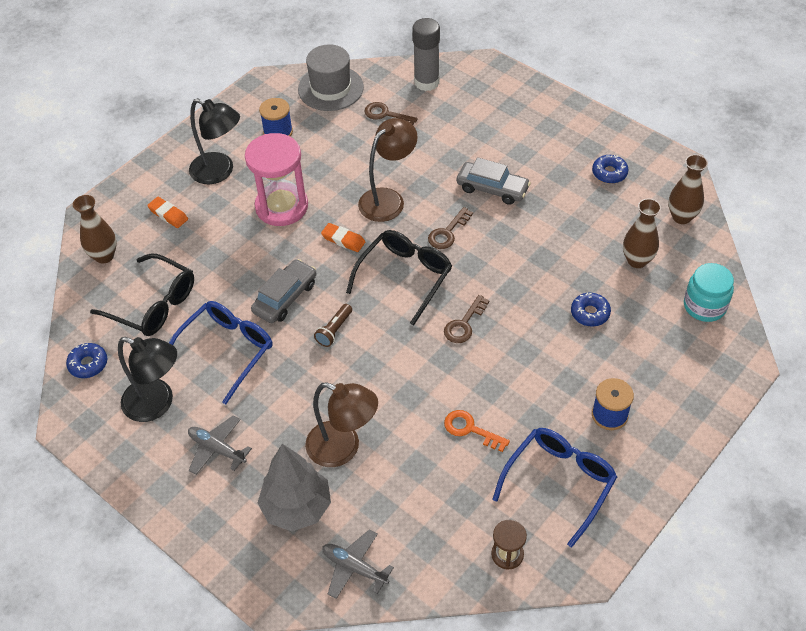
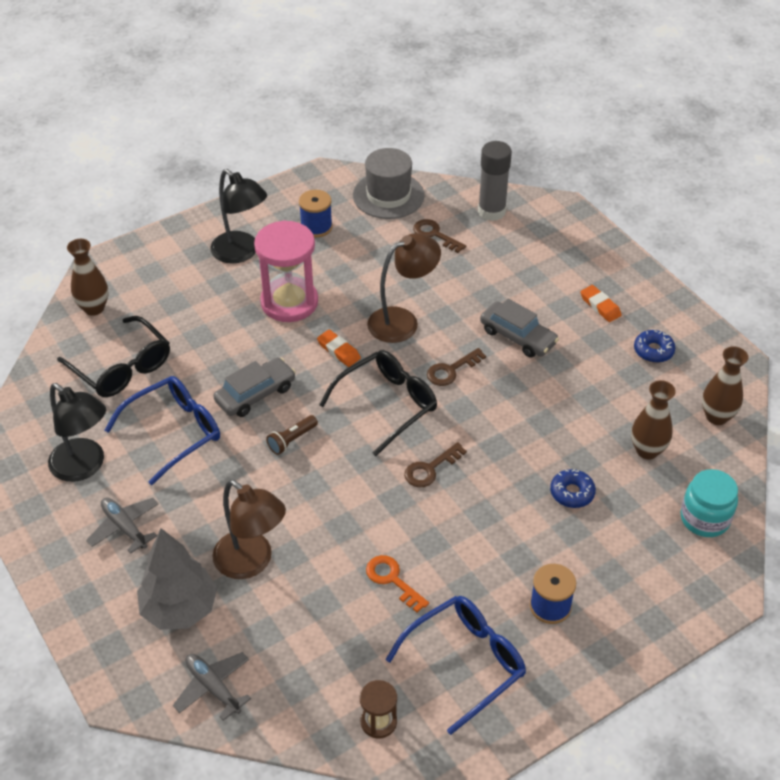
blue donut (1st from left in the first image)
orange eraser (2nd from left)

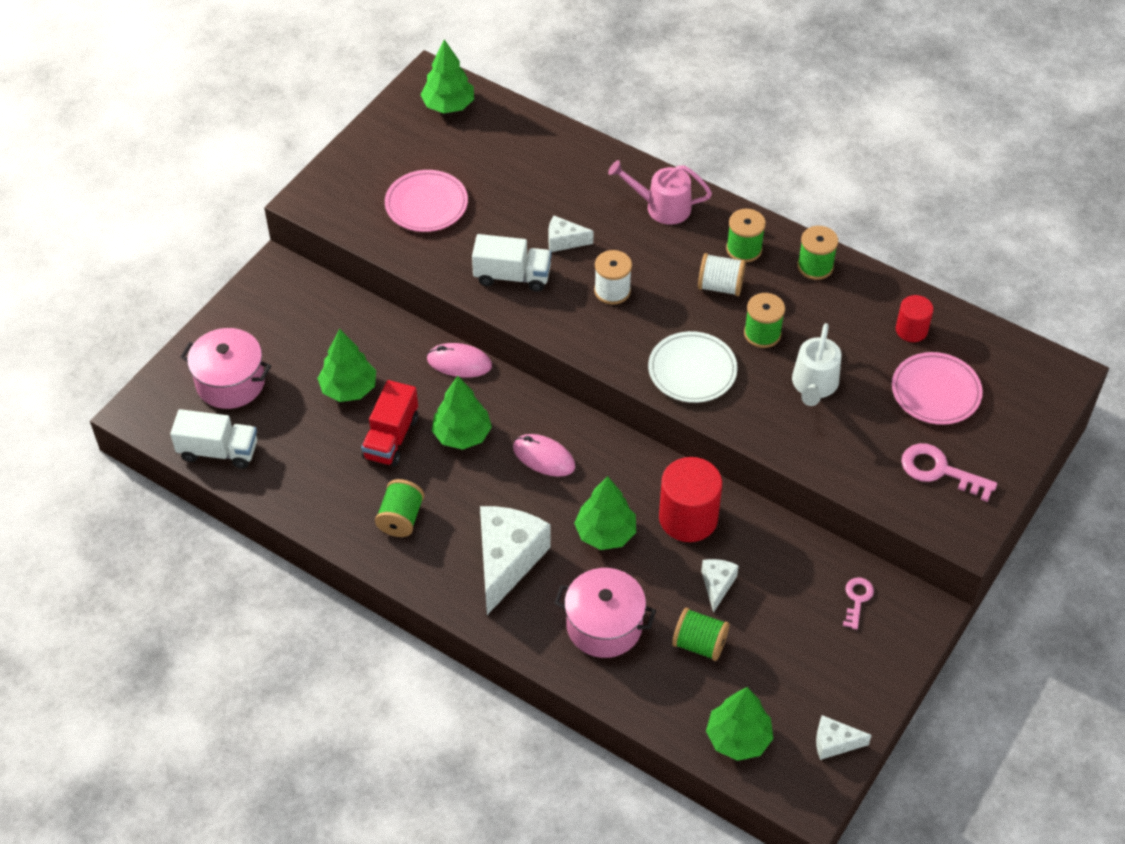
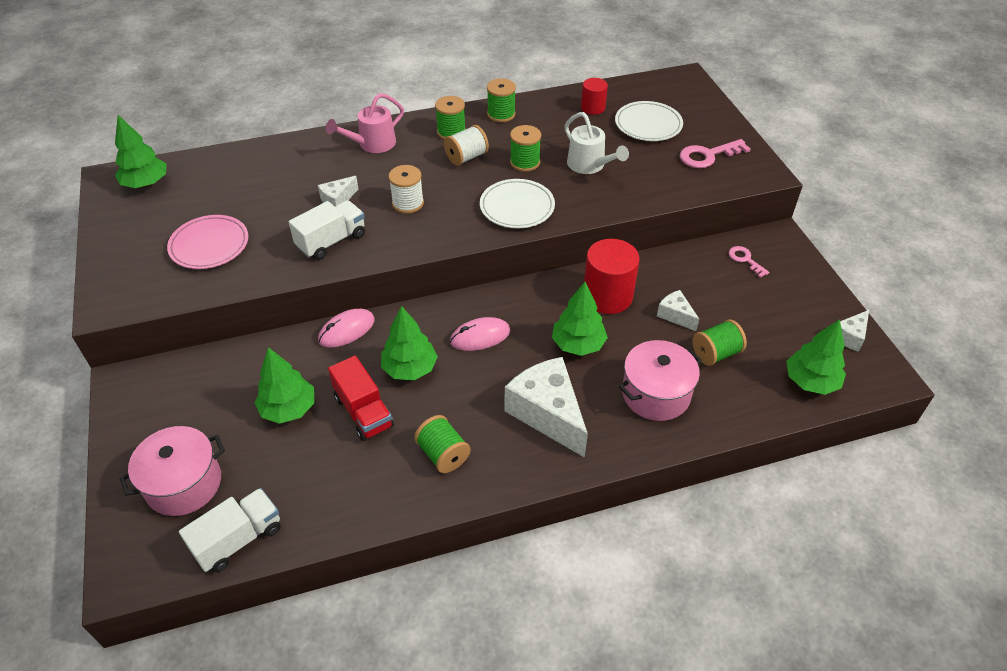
white plate (2nd from left)

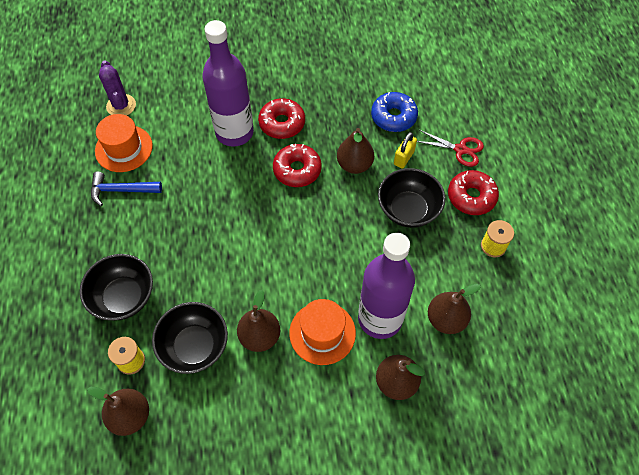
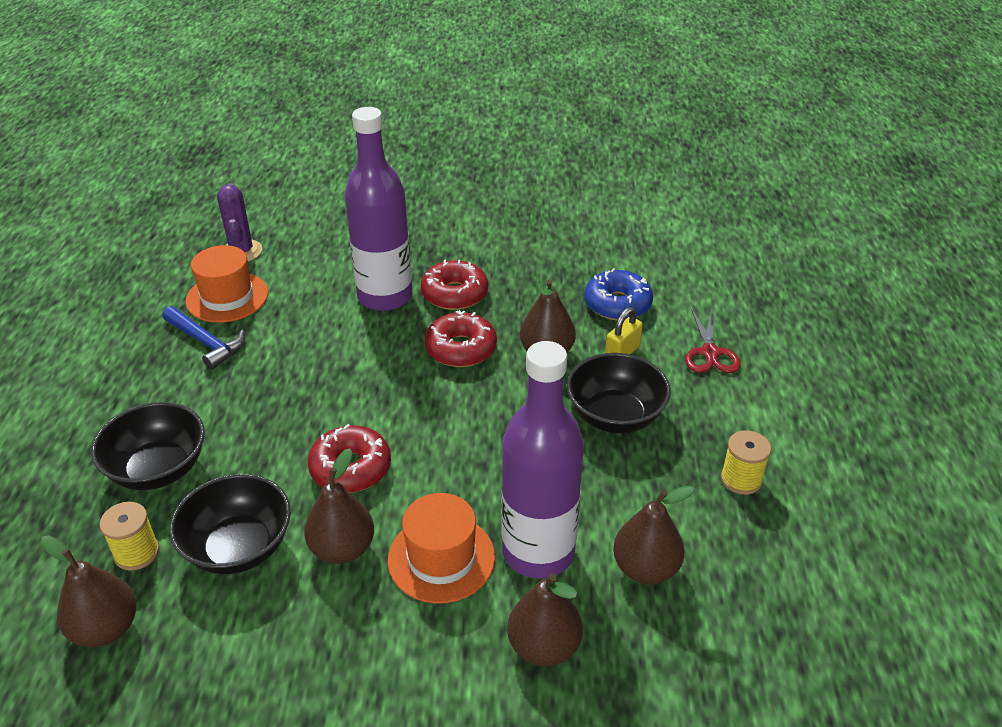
blue hammer
red scissors
red donut (1st from left)

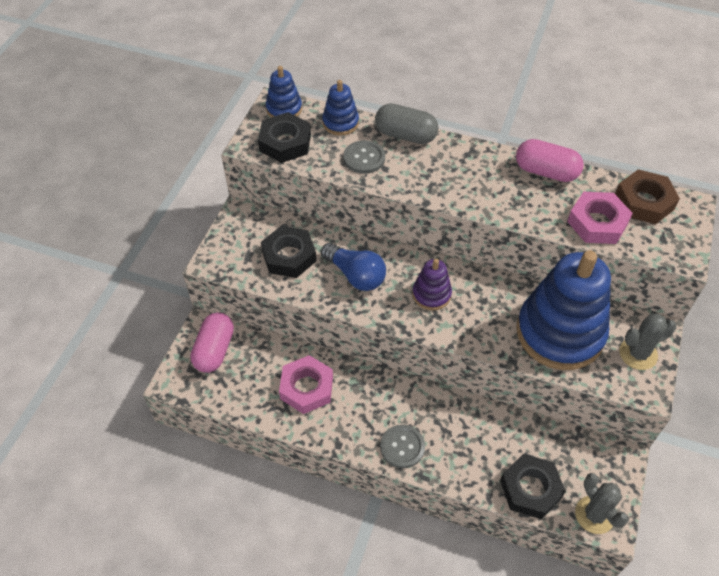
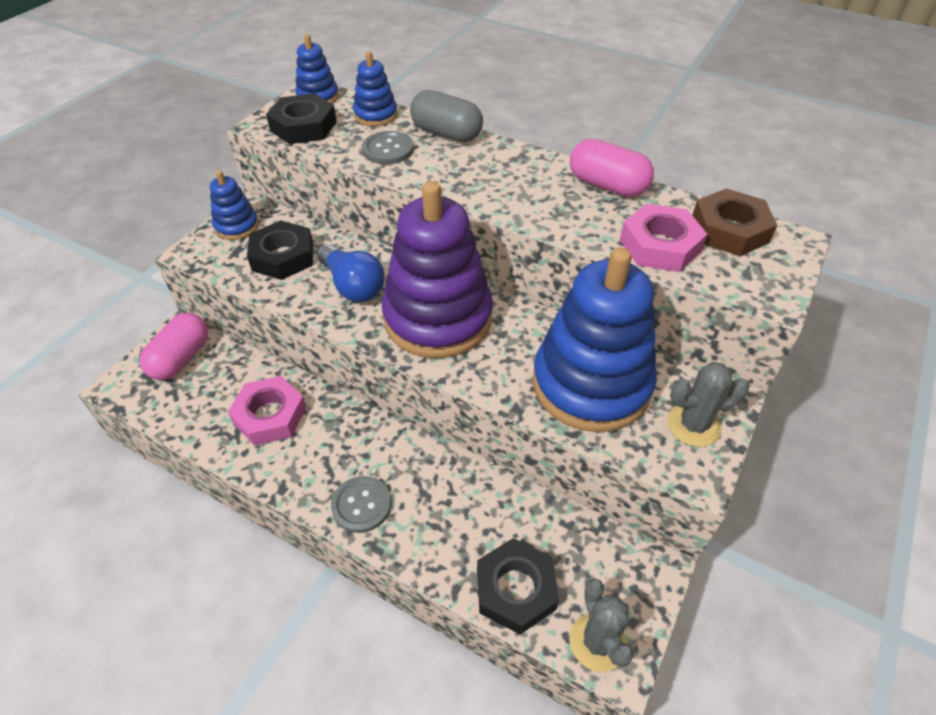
purple stacking toy
blue stacking toy (1st from left)

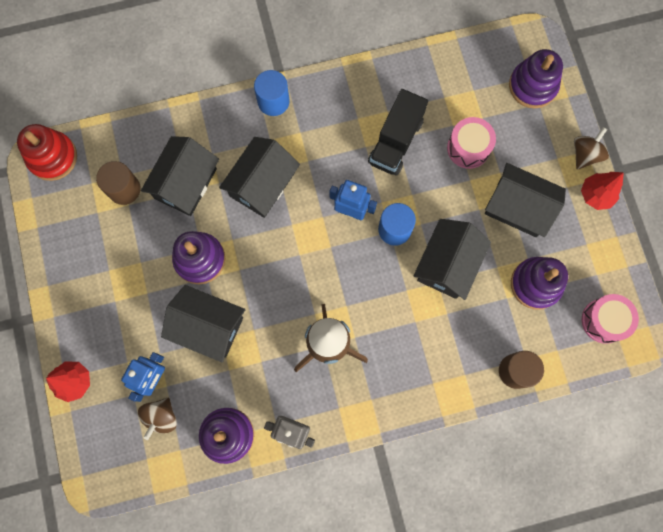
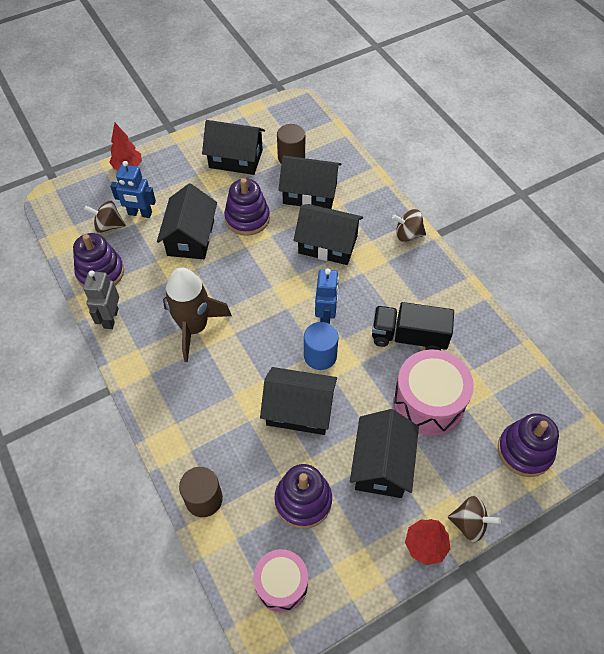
red stacking toy
brown spinning top (2nd from left)
pink drum (2nd from left)
black house (2nd from left)

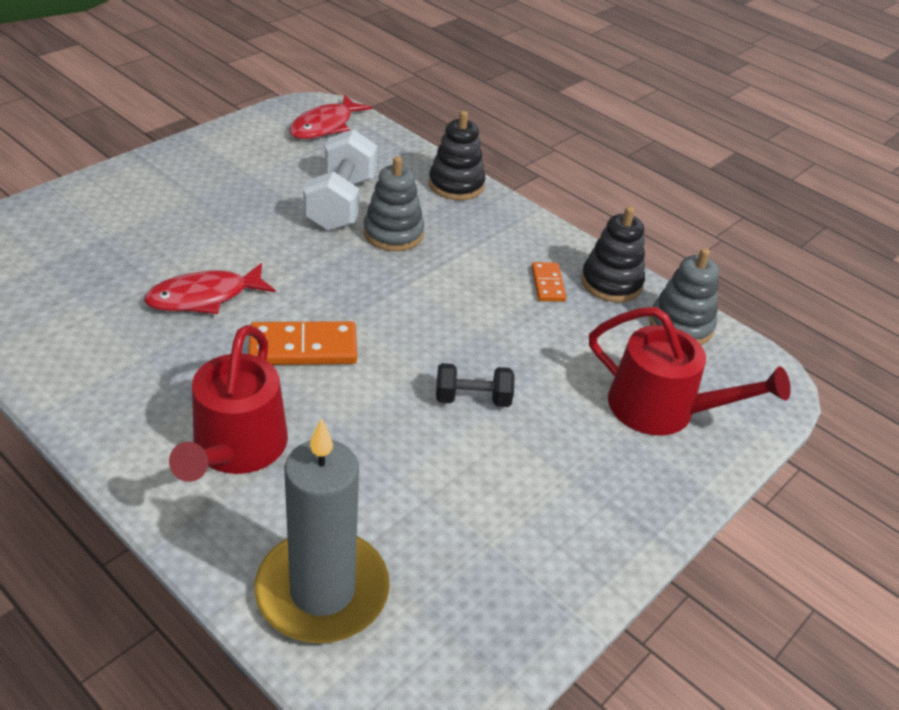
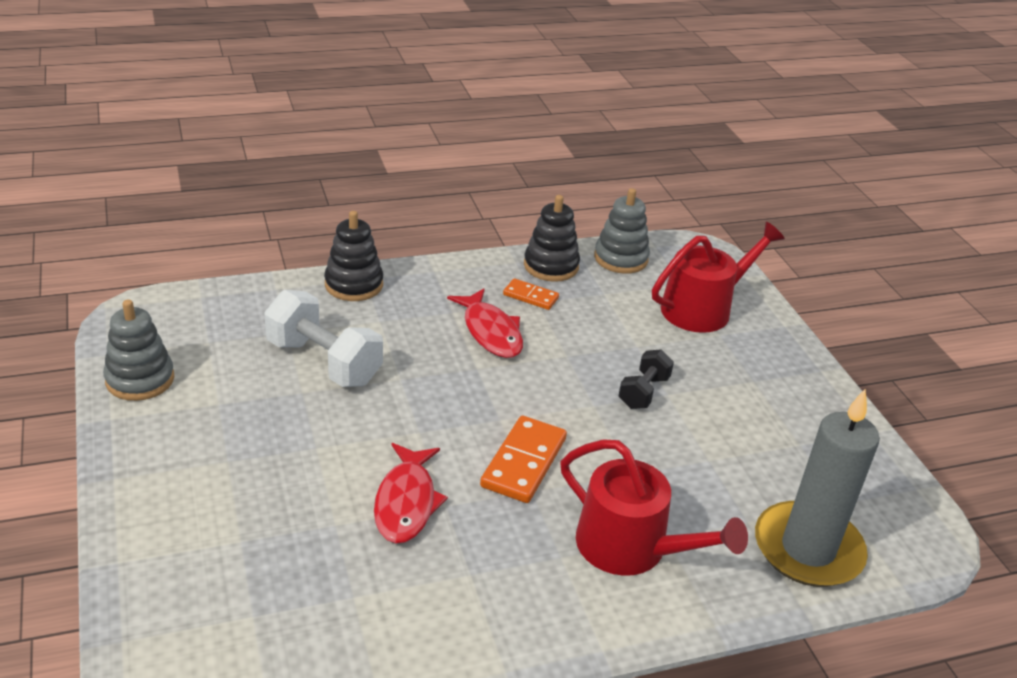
red fish (2nd from left)
grey stacking toy (1st from left)

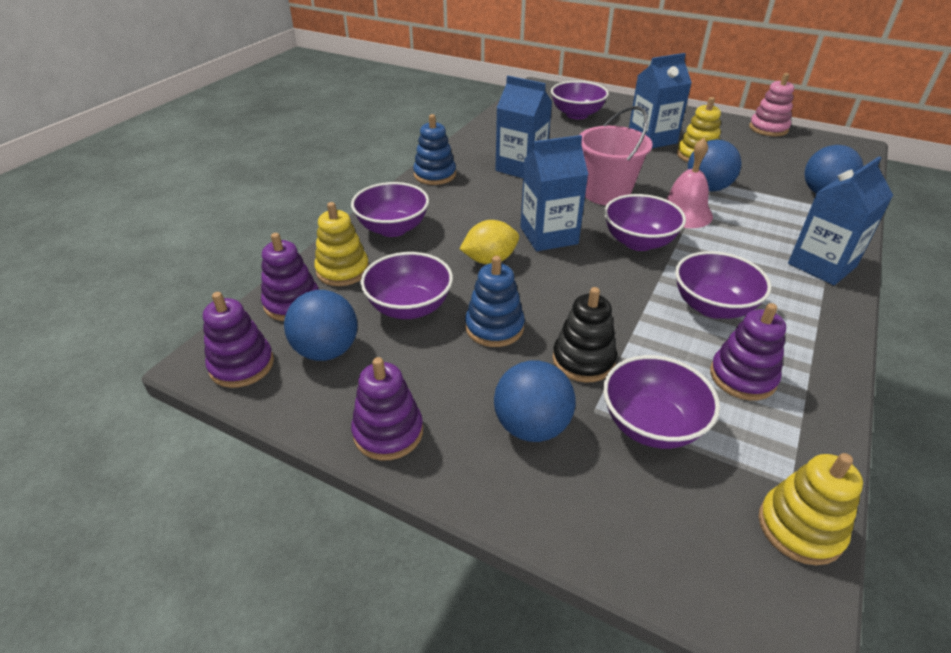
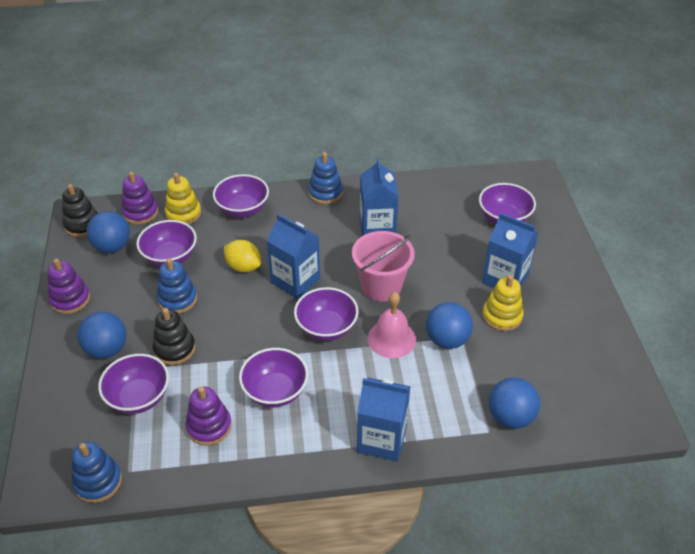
black stacking toy (1st from left)
pink stacking toy
blue stacking toy (1st from left)

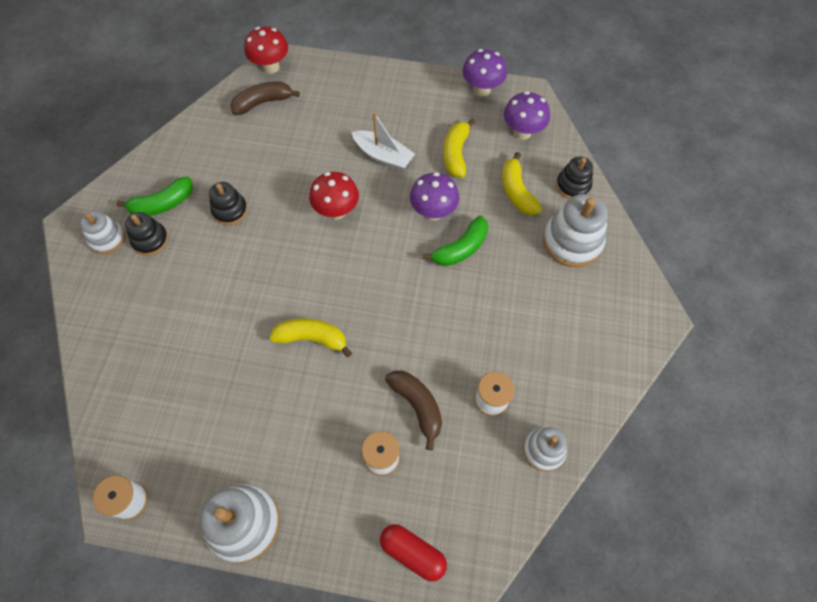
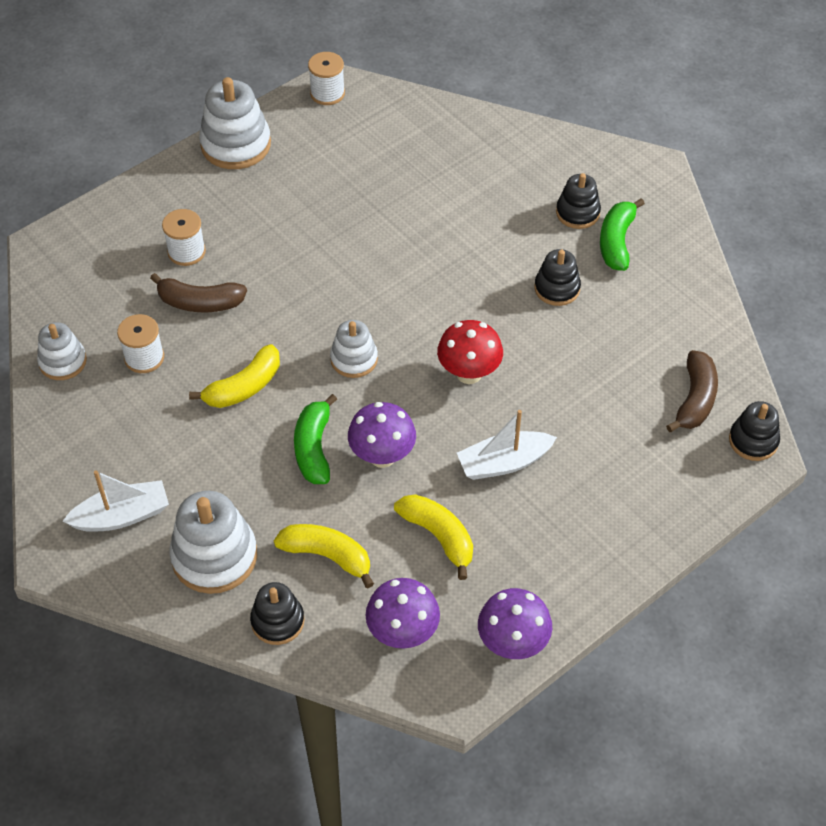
white stacking toy (4th from left)
black stacking toy (4th from left)
yellow banana (1st from left)
red capsule
white boat (1st from left)

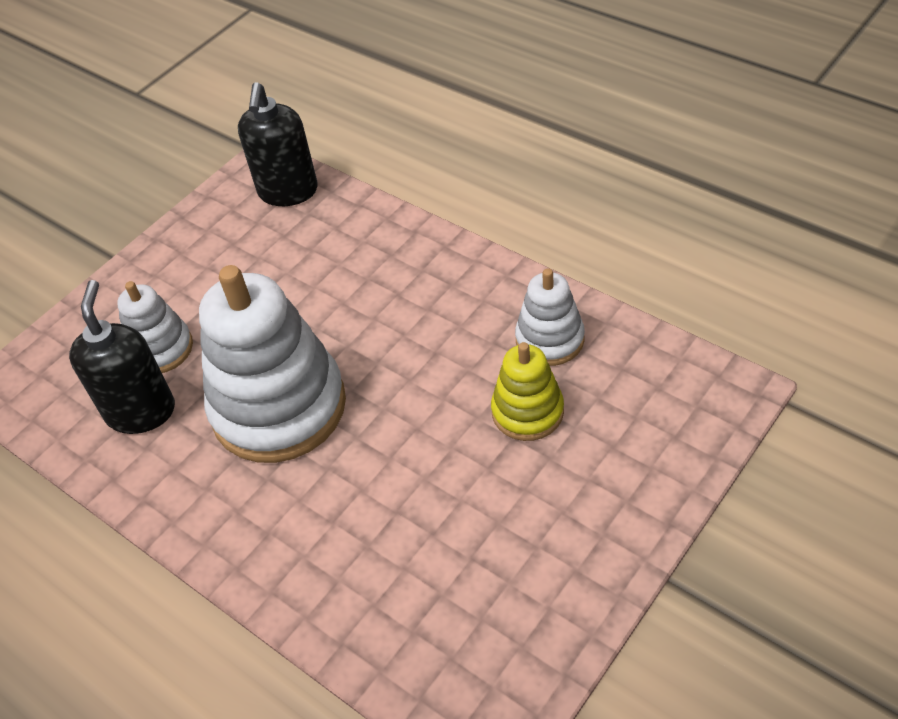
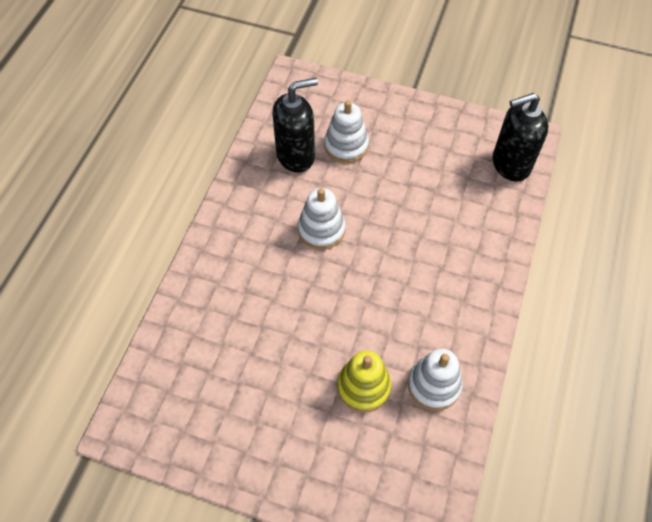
white stacking toy (1st from left)

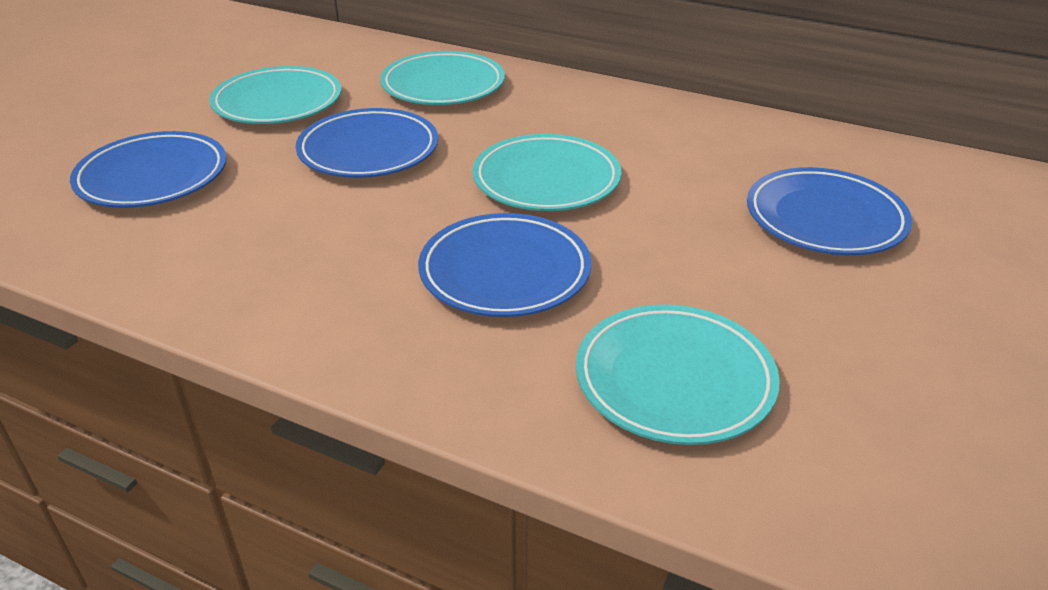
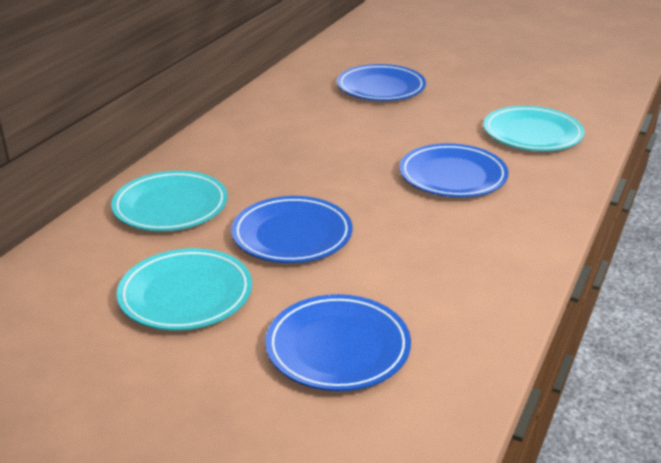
turquoise plate (3rd from left in the first image)

